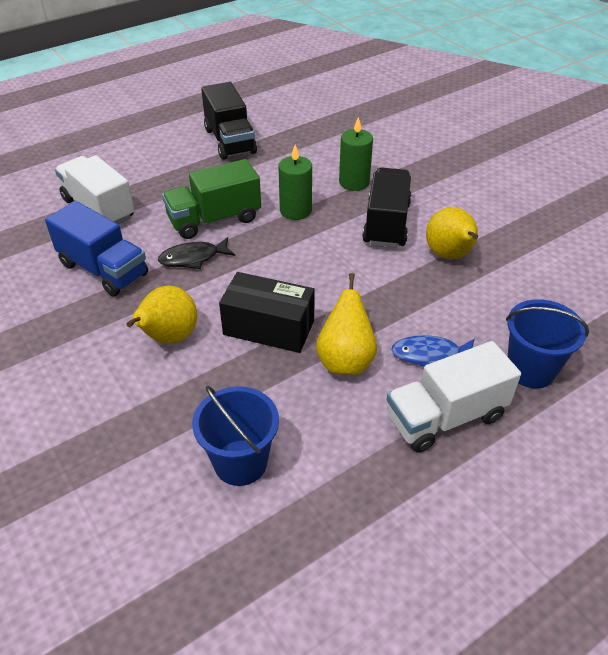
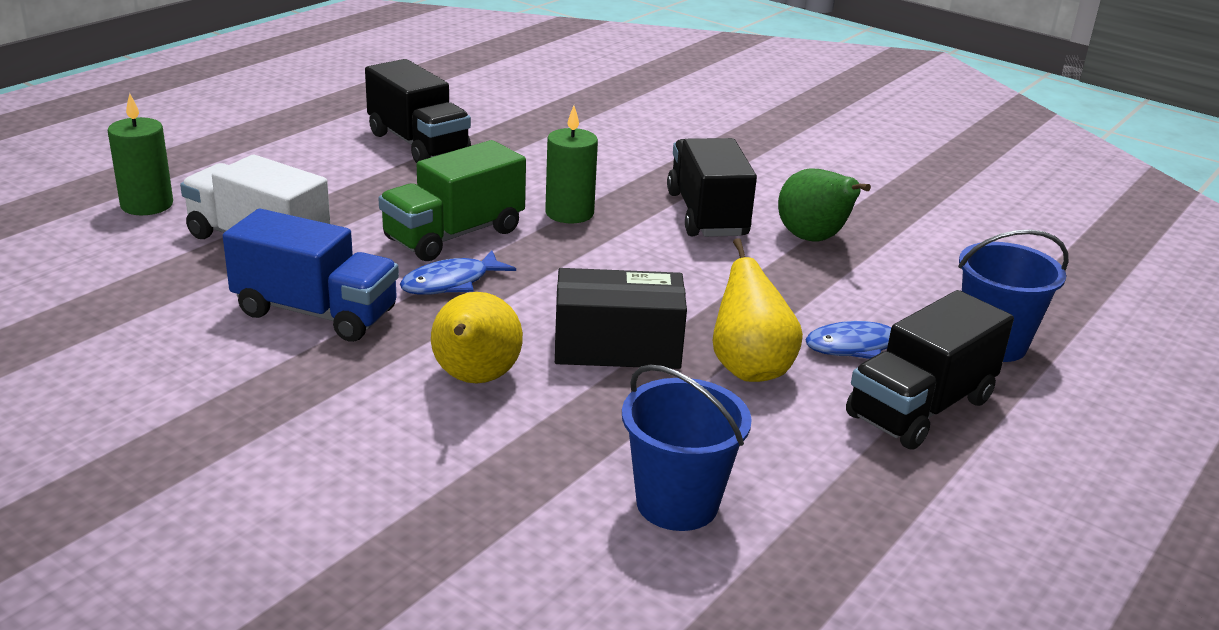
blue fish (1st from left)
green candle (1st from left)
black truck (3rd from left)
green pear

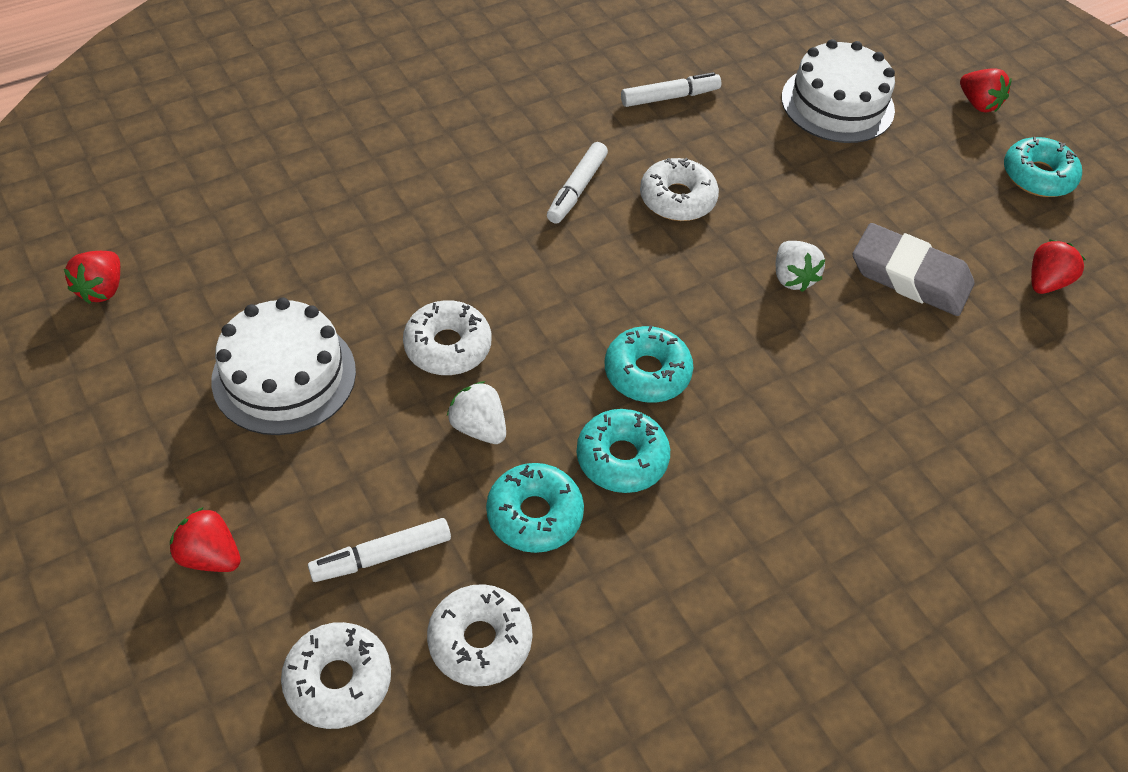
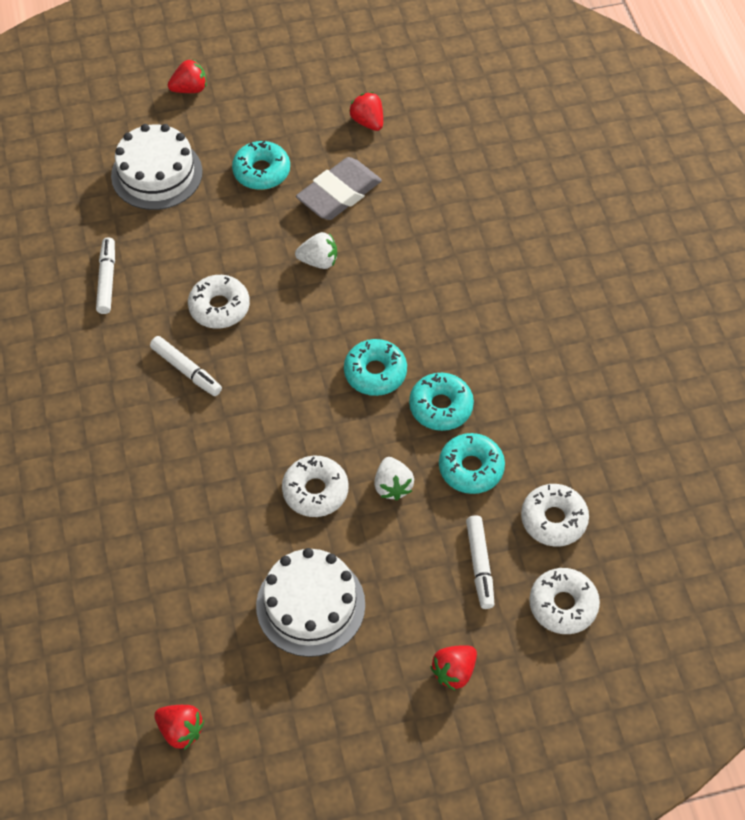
white strawberry (2nd from left)
turquoise donut (1st from left)

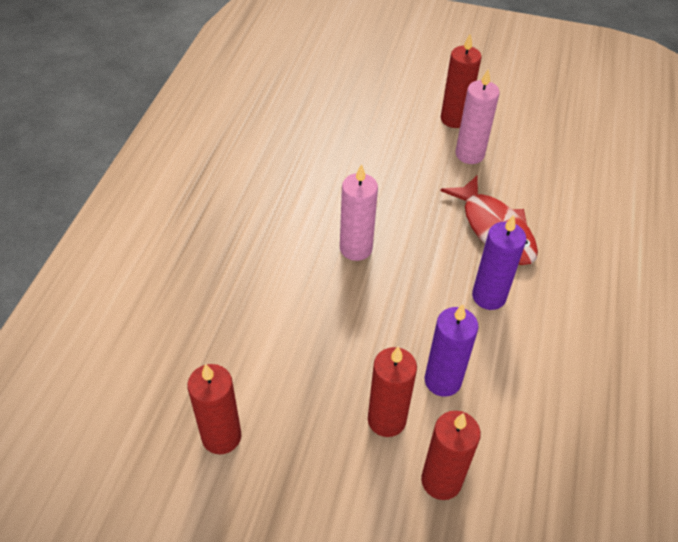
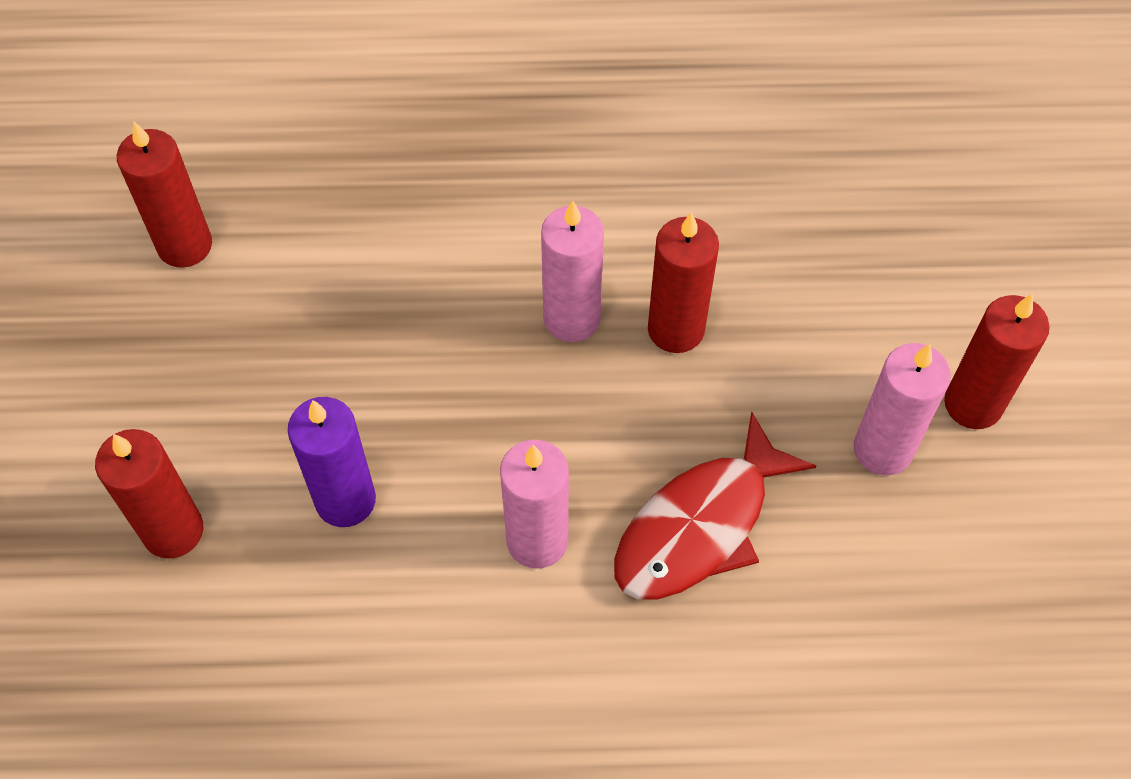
red candle (3rd from left)
pink candle (1st from left)

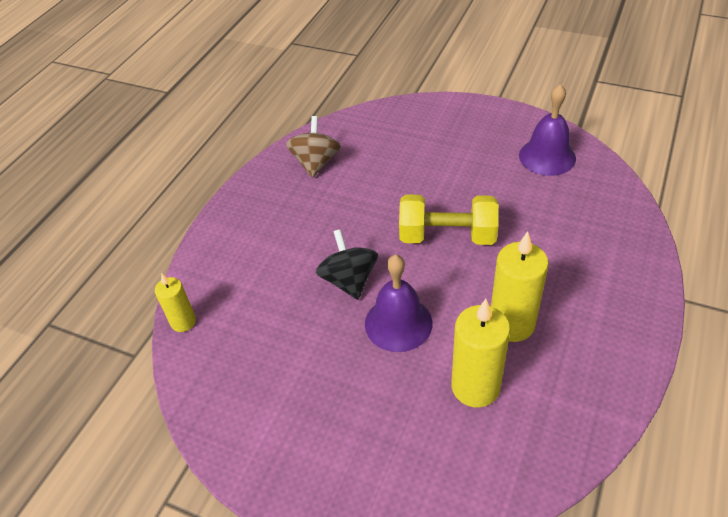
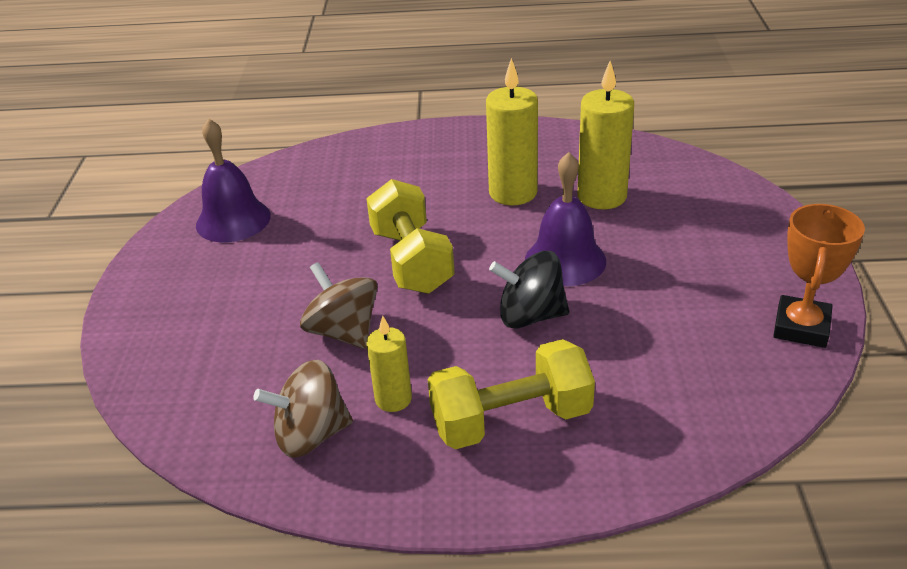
yellow candle (1st from left)
black spinning top
brown spinning top (2nd from left)
yellow dumbbell (2nd from left)
orange trophy

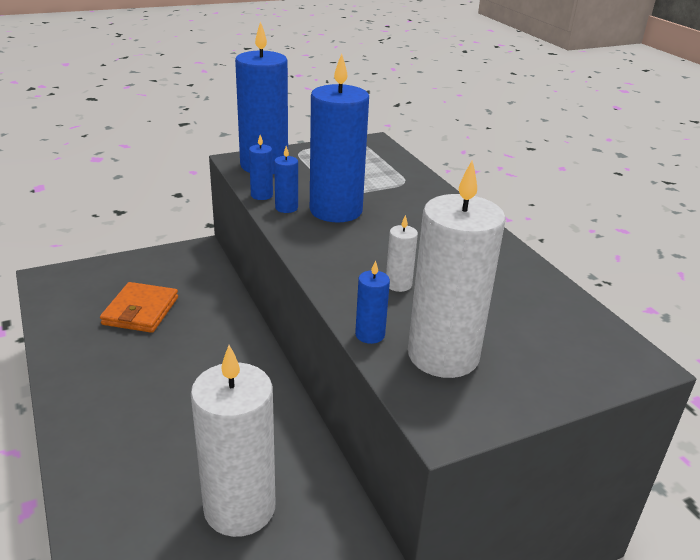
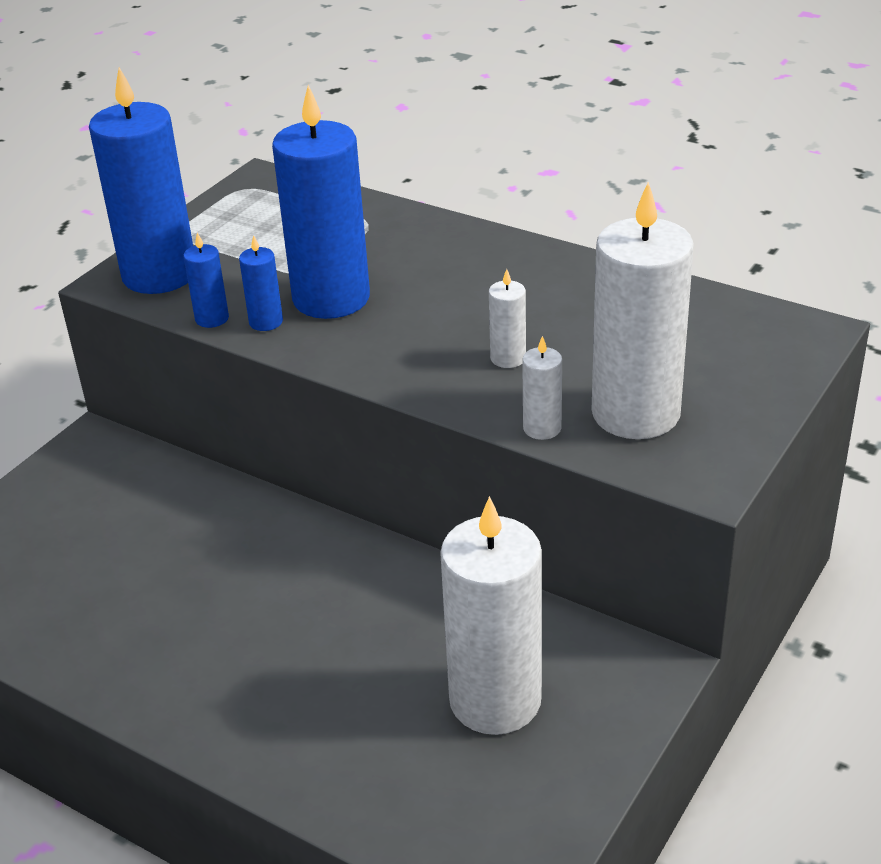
orange wallet
white candle (3rd from left)

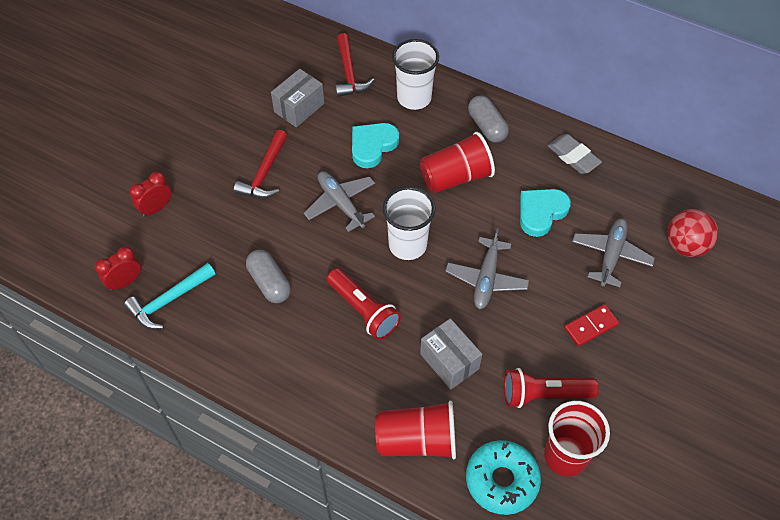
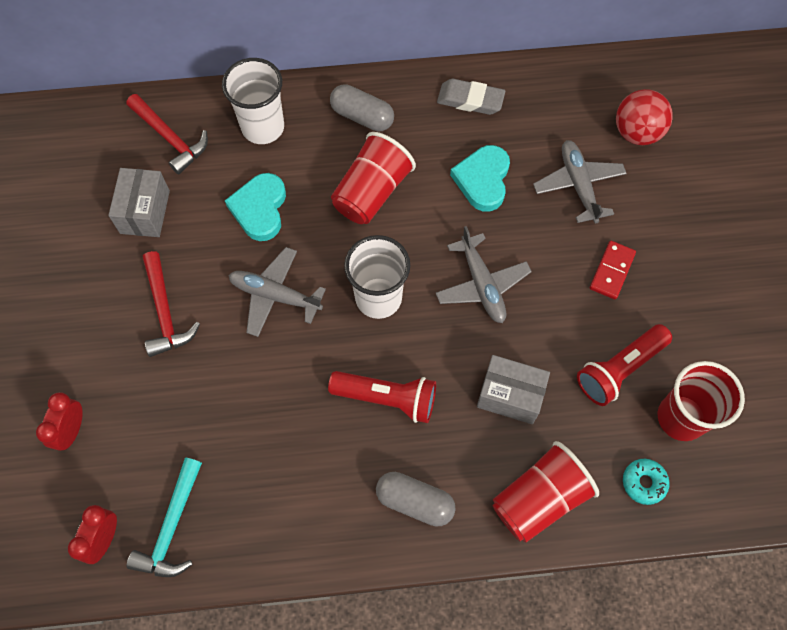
grey capsule (2nd from left)
turquoise donut

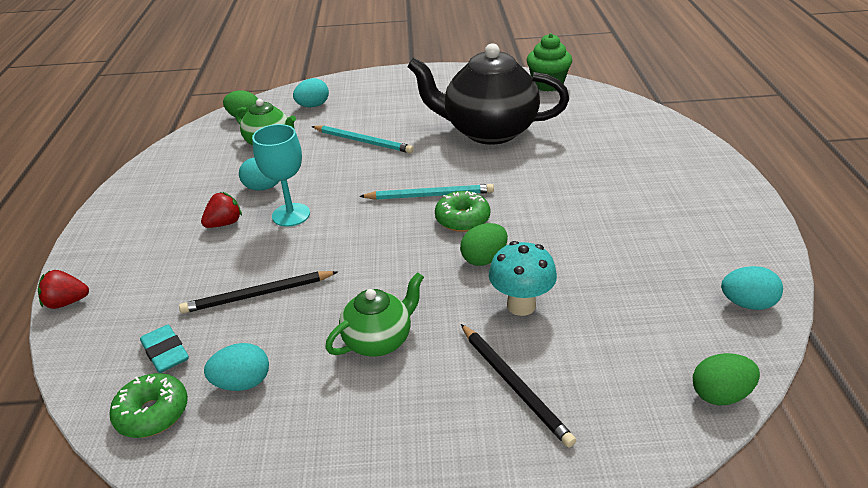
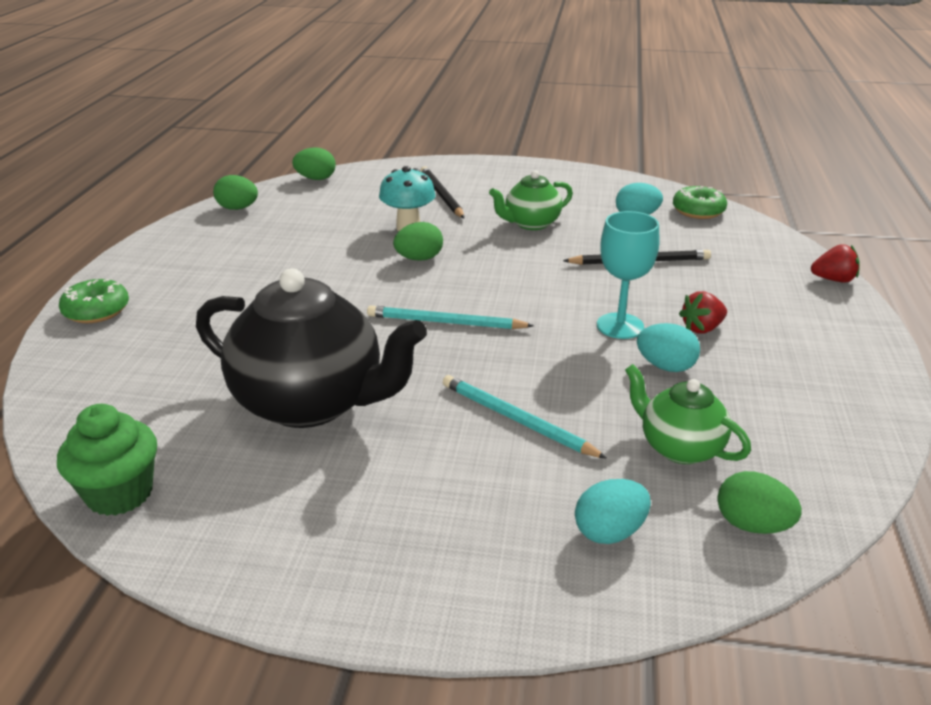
turquoise eraser
green donut (1st from left)
green egg (1st from left)

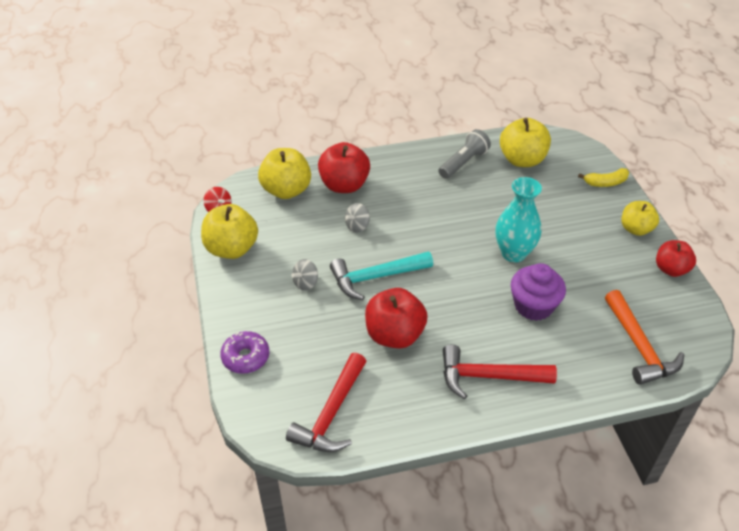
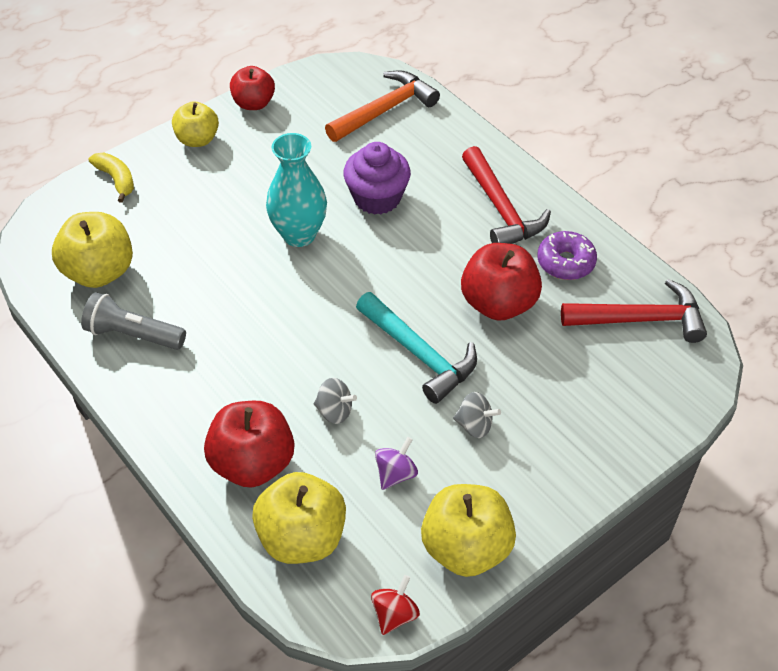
purple donut
purple spinning top

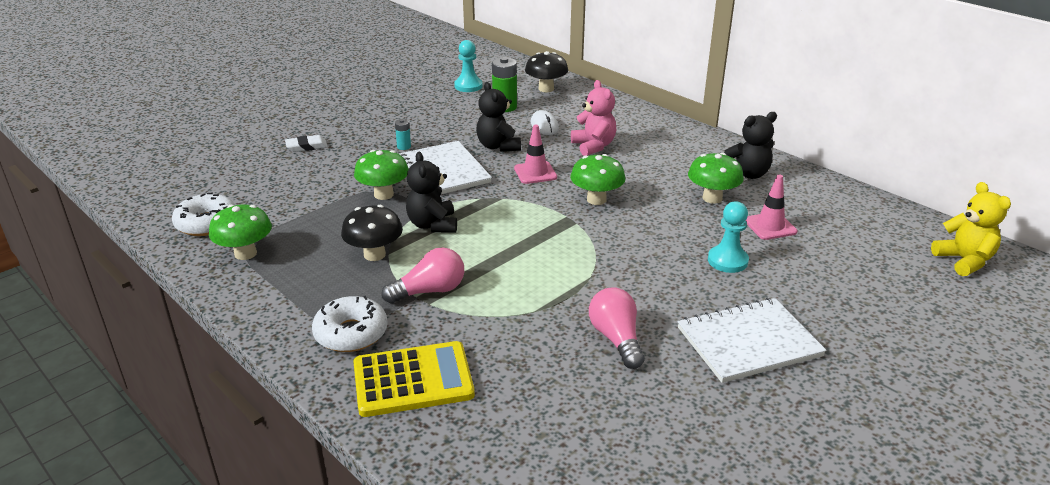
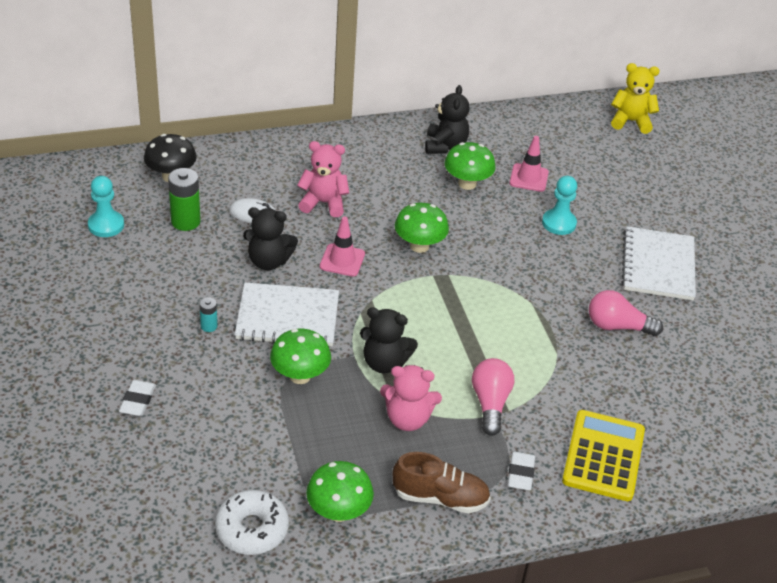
white eraser (2nd from left)
pink teddy bear (2nd from left)
brown shoe

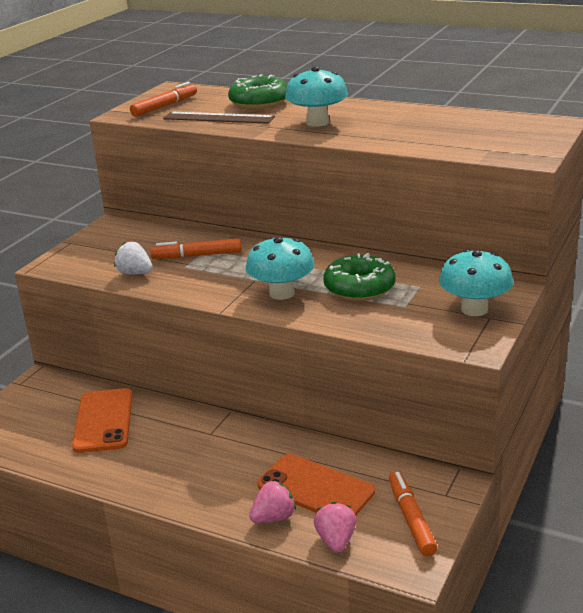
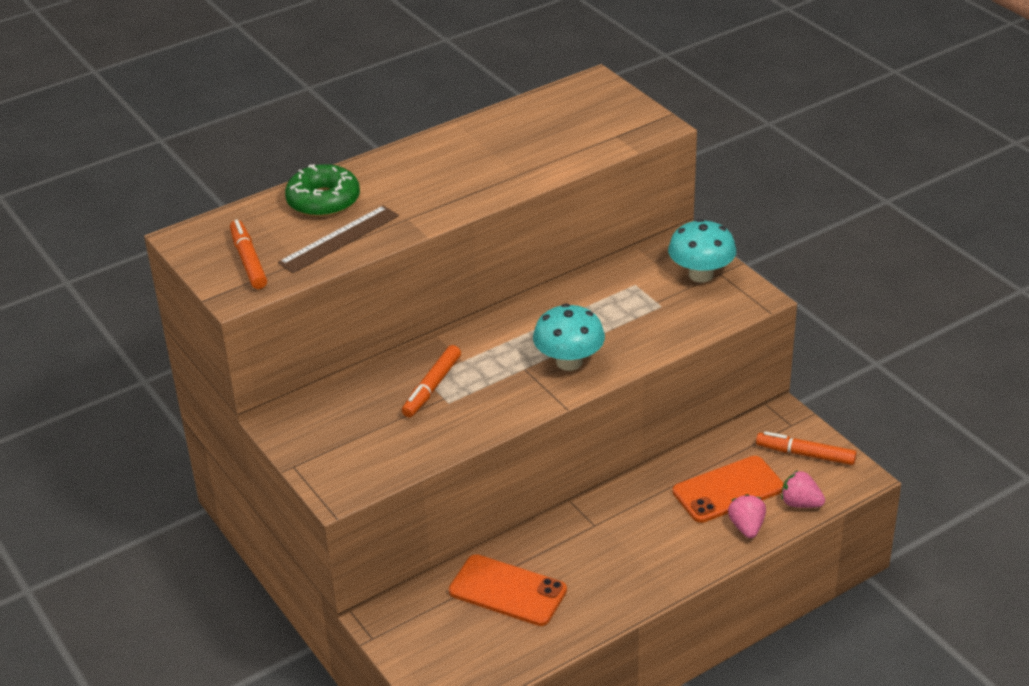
white strawberry
turquoise mushroom (2nd from left in the first image)
green donut (2nd from left in the first image)

